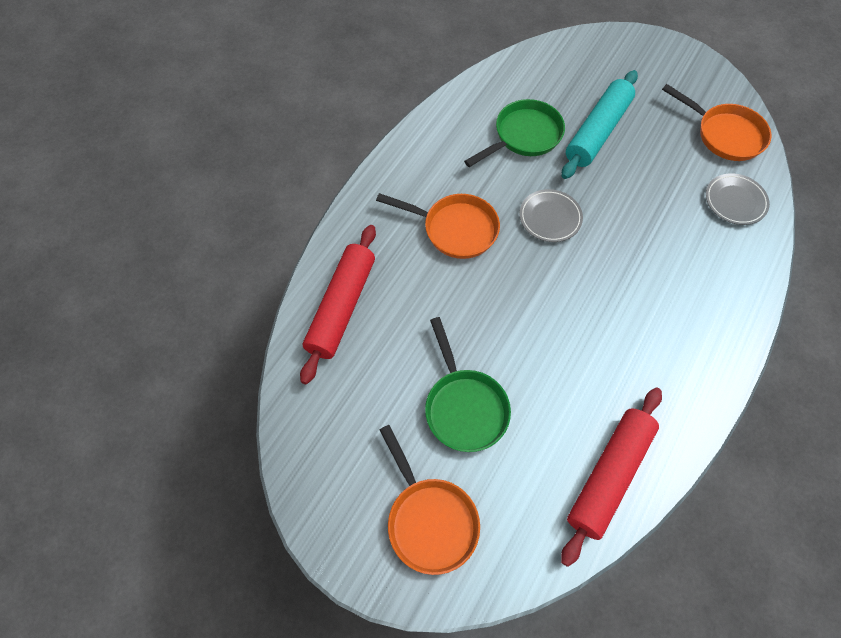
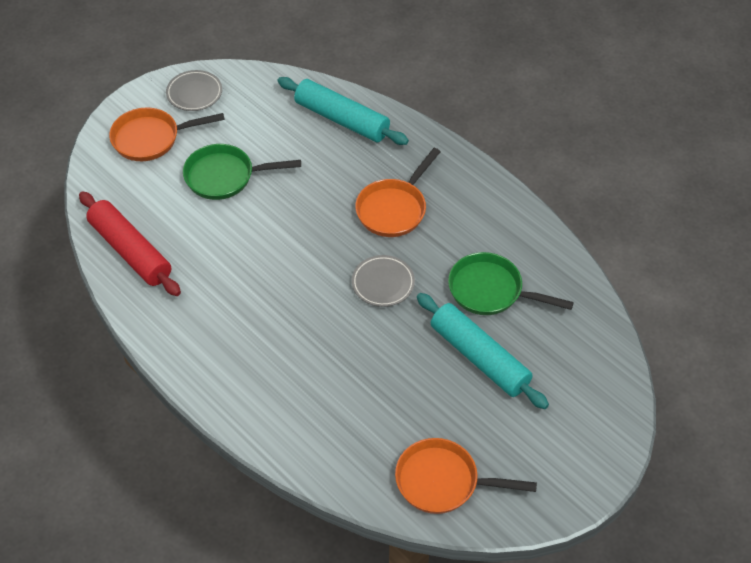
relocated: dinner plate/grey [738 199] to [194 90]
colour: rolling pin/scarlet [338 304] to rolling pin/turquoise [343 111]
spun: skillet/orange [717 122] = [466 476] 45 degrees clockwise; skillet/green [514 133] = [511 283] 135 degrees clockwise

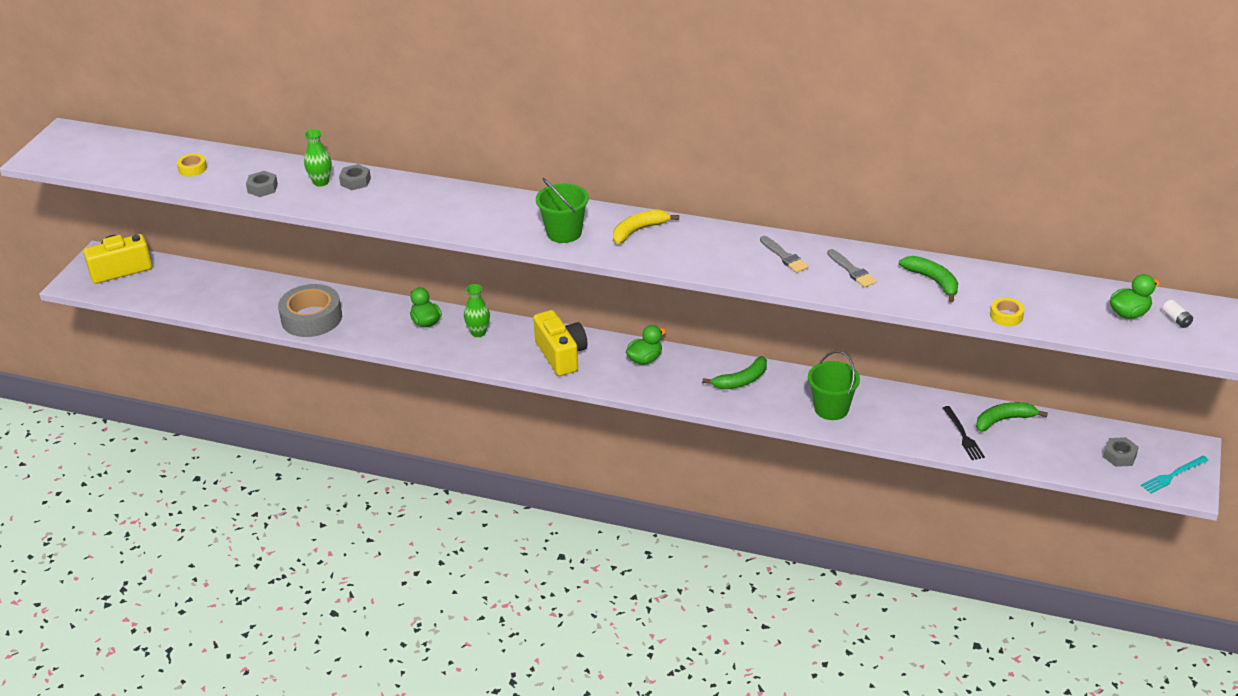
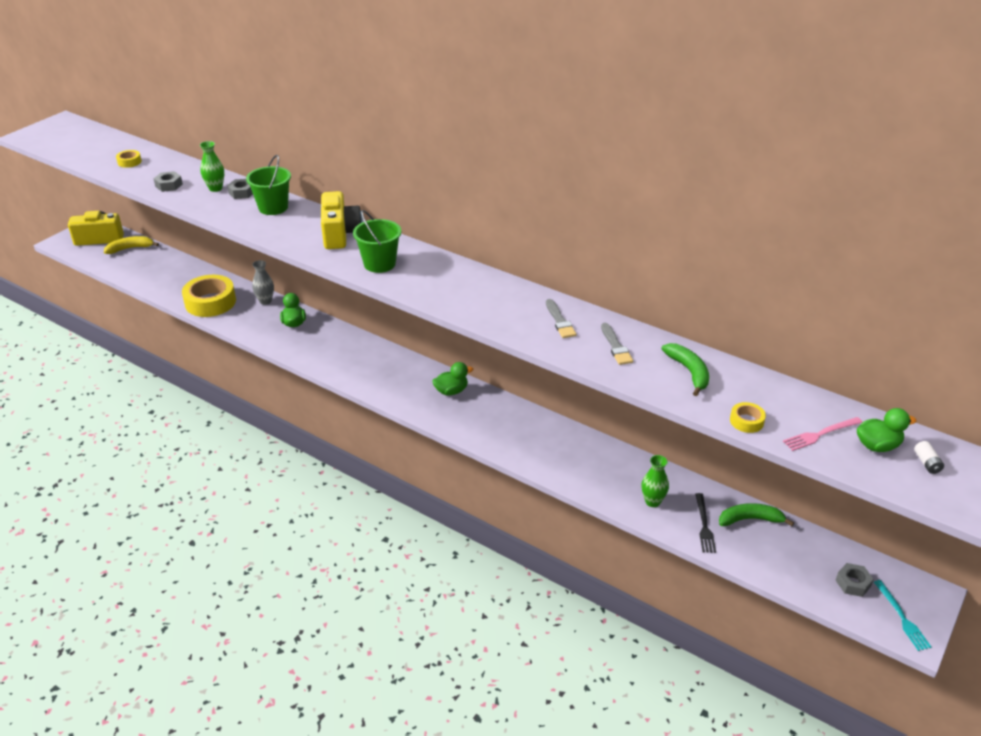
missing: toy banana/green [734 372]
appeared: tall vase/grey [263 282]; table fork/rosy [823 434]
relocated: toy banana/bright yellow [646 226] to [131 245]; tall vase/green [477 310] to [655 481]; photo camera/bright yellow [560 343] to [342 220]; sand bucket/green [834 385] to [268 185]
colour: roll of tape/grey [310 310] to roll of tape/bright yellow [209 296]
spun: table fork/turquoise [1175 475] = [902 615] 90 degrees counterclockwise

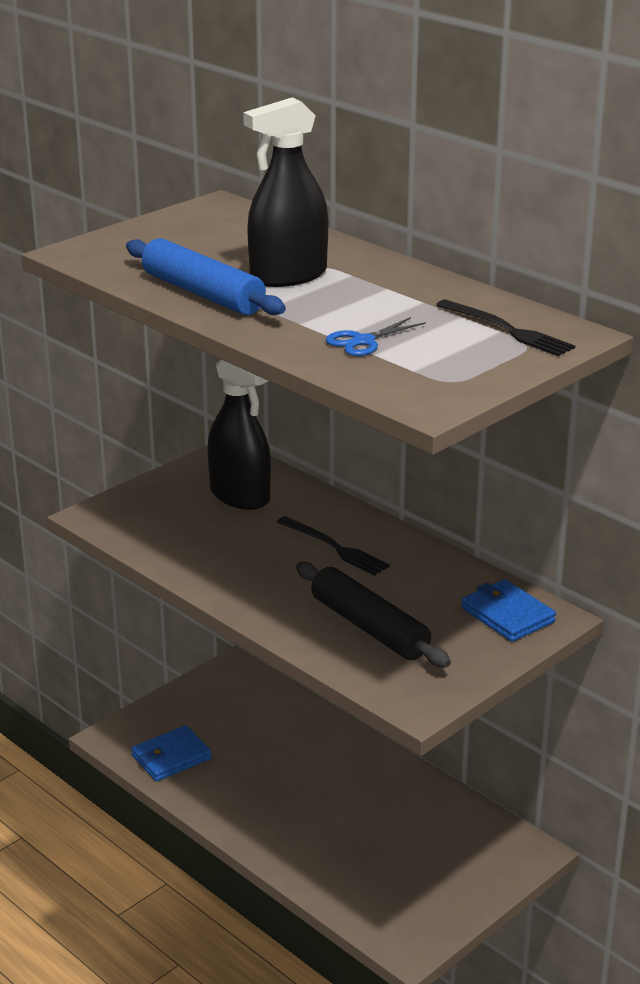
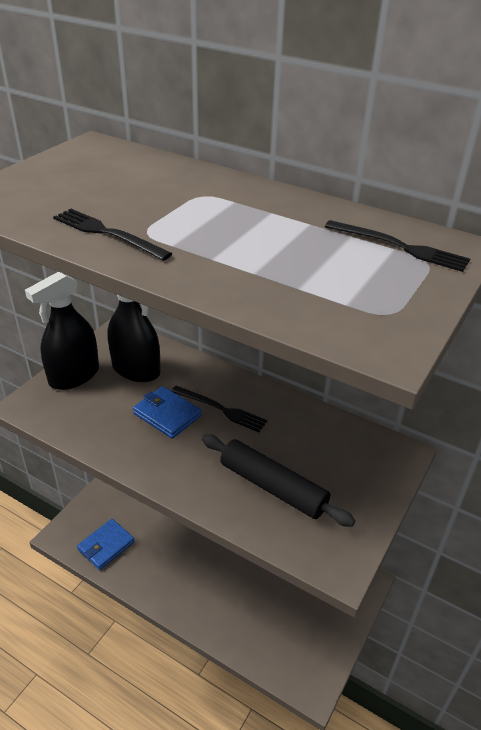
missing: pair of scissors/royal blue [375 336]
relocated: spray cleaner/black [285 192] to [62 331]; billfold/royal blue [508 610] to [167 412]
exchanged: rolling pin/royal blue [206 276] to table fork/black [112 235]

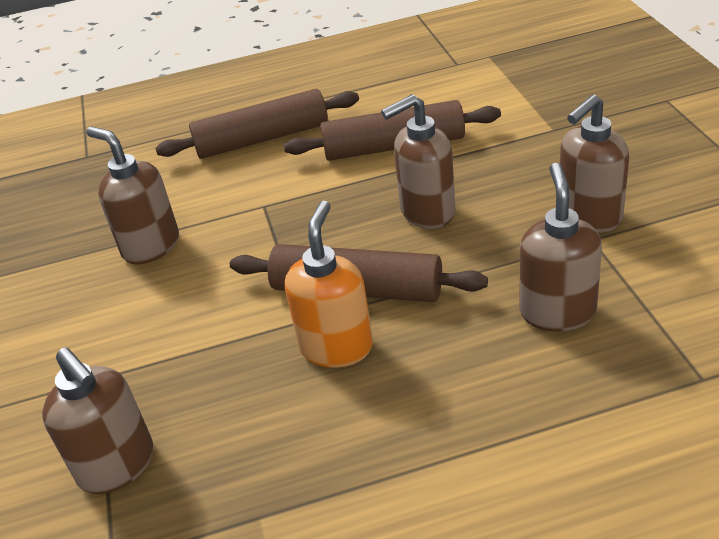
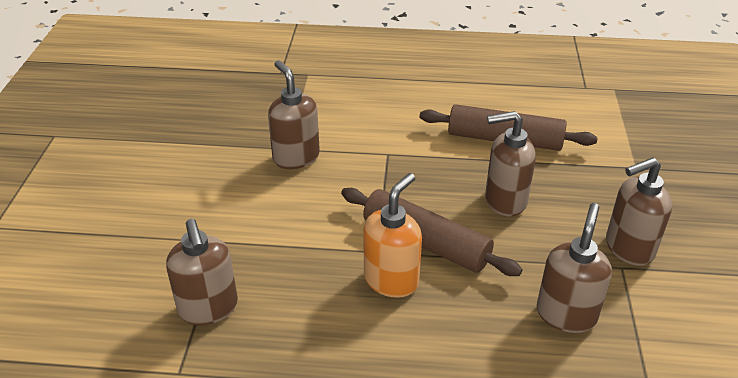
missing: rolling pin/dark brown [257 124]

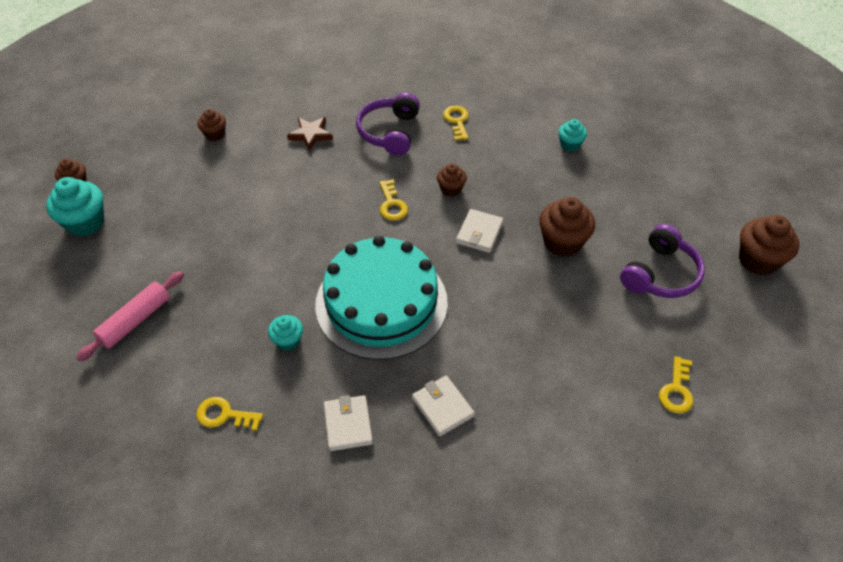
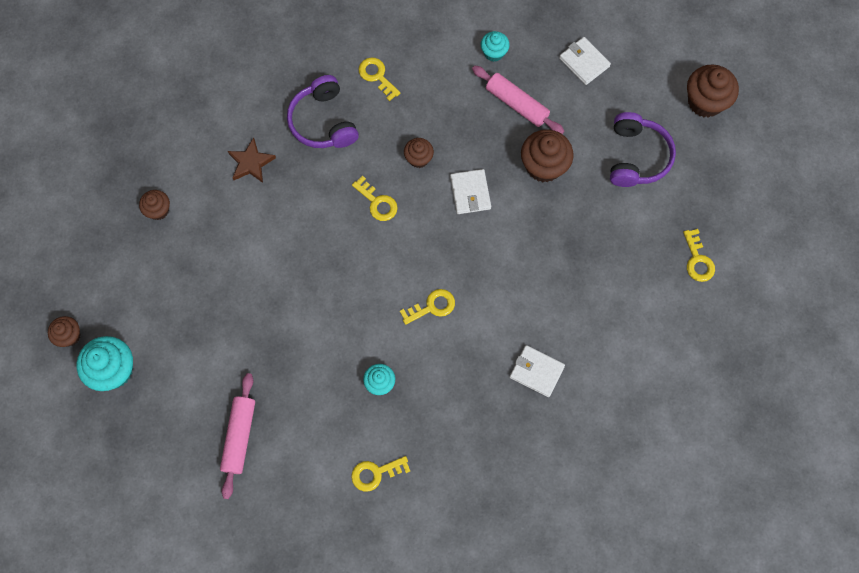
appeared: rolling pin/rosy [518 99]
relocated: billfold/snow-white [348 423] to [585 61]
exchanged: cake/turquoise [381 298] to latchkey/bright yellow [427 307]

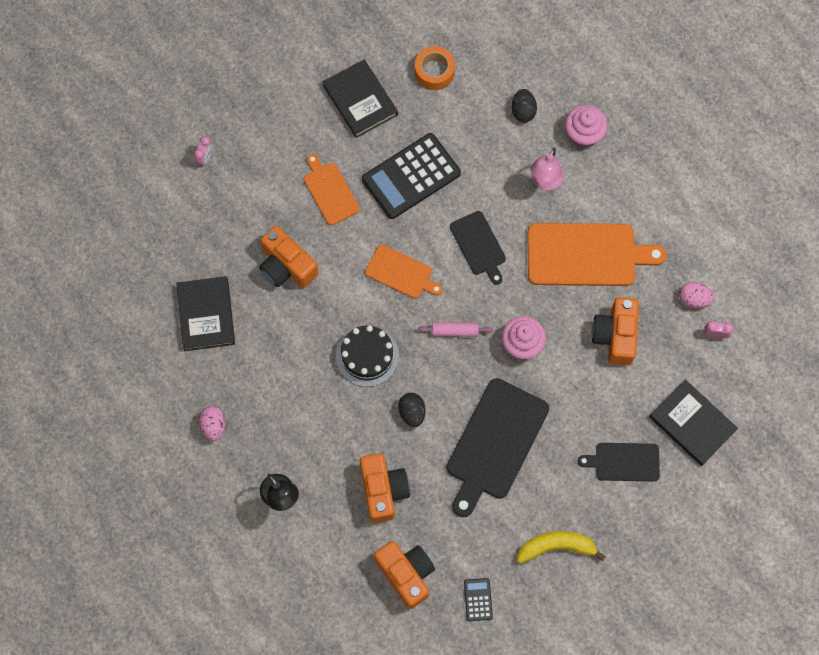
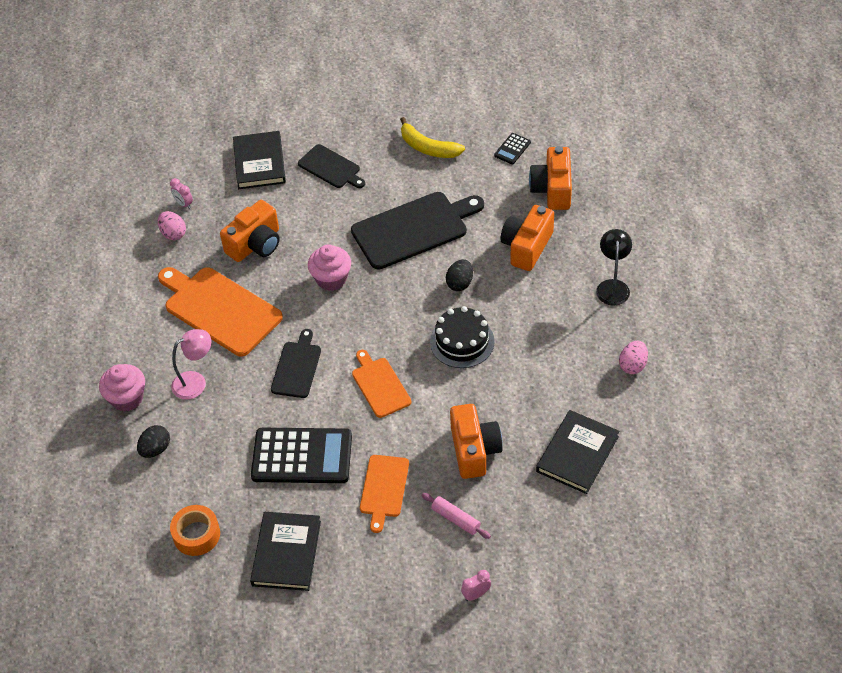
relocated: rolling pin/rosy [455 329] to [456 516]

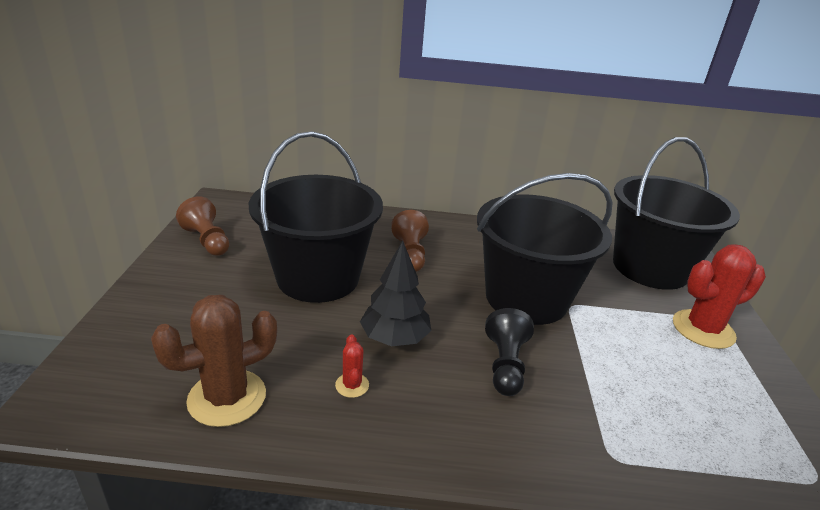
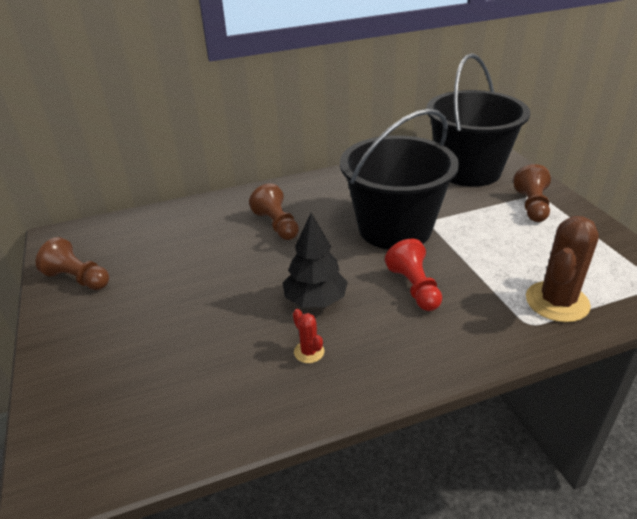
missing: sand bucket/black [316 217]
relocated: cactus/dark brown [214 361] to [562 269]
exchanged: cactus/scarlet [719 296] to chess pawn/dark brown [532 193]
colour: chess pawn/black [509 352] to chess pawn/scarlet [413 275]

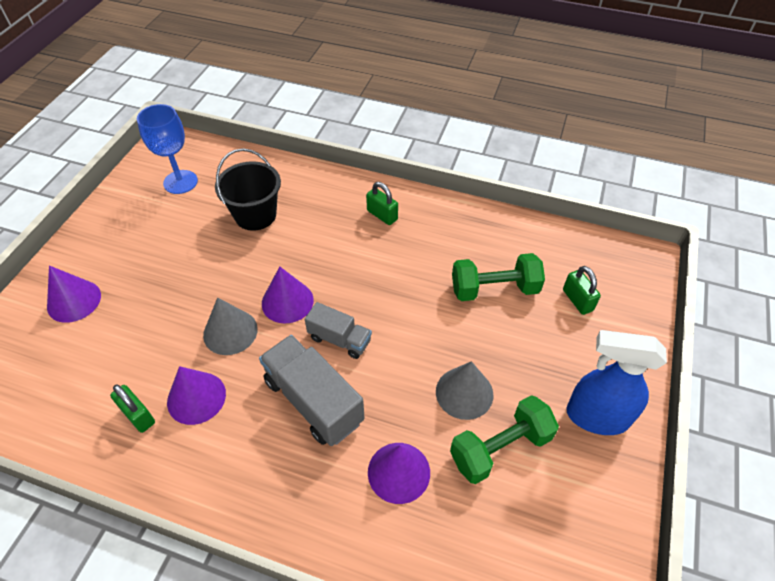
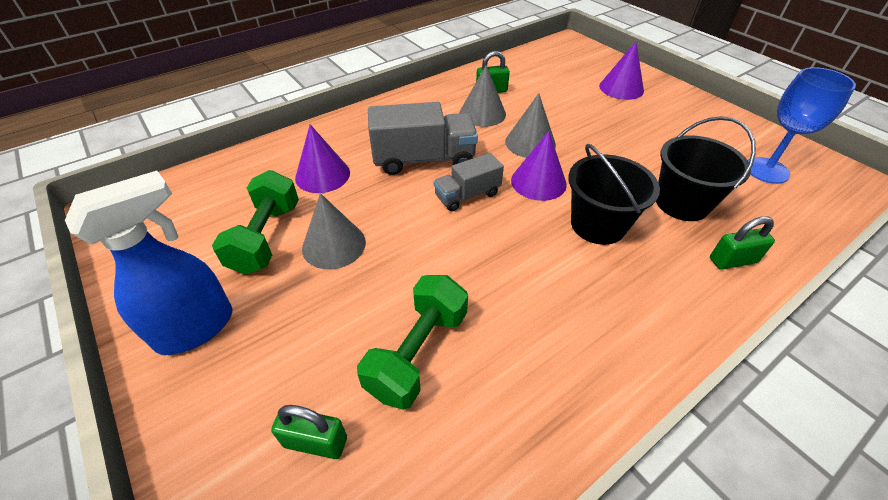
appeared: sand bucket/black [614 194]
relocated: lock/green [382 203] to [742 242]
colour: cone shape/violet [196 395] to cone shape/grey [482 96]

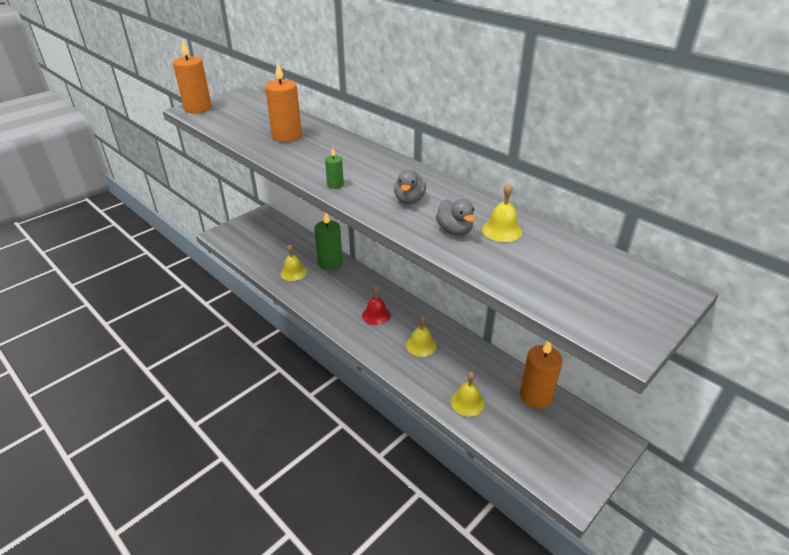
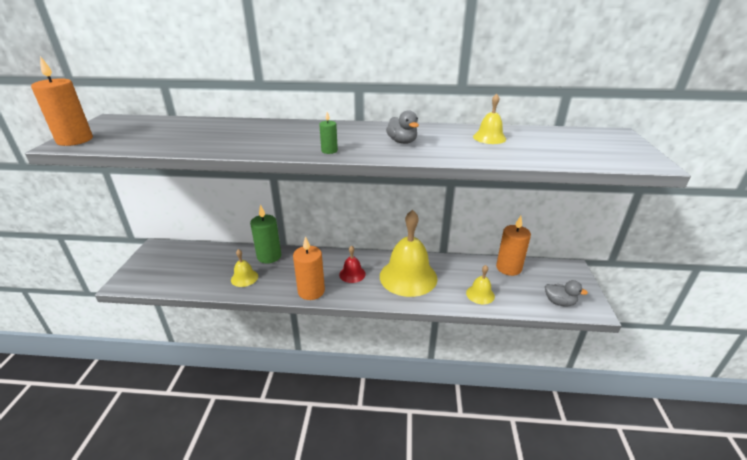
relocated: candle/orange [283 102] to [309 268]; duck/grey [455 217] to [566 293]
size: school bell/bright yellow [421 336] = [409 253] x2.18

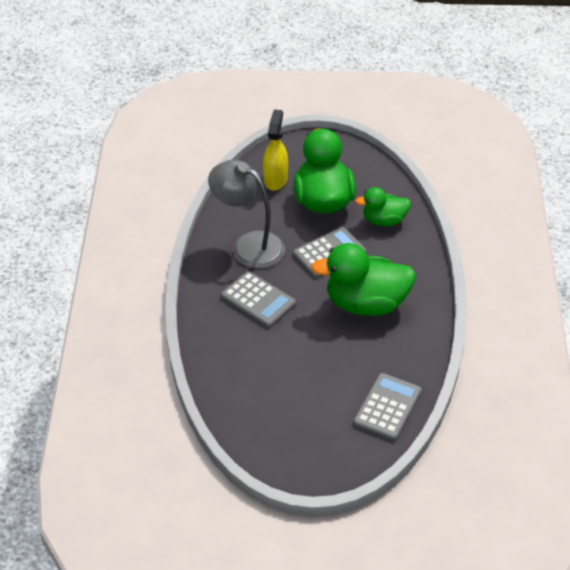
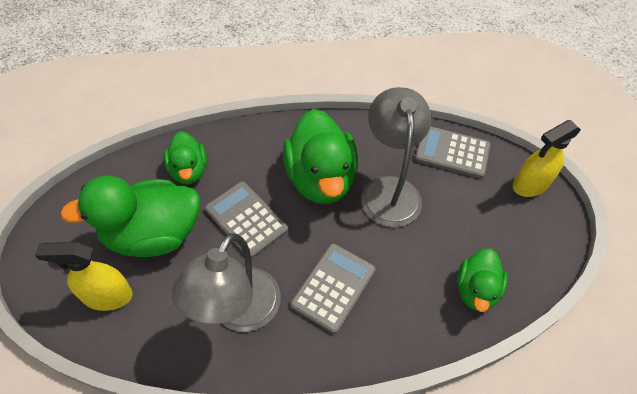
appeared: lamp/grey [396 157]; spray cleaner/bright yellow [547 158]; duck/green [482 280]

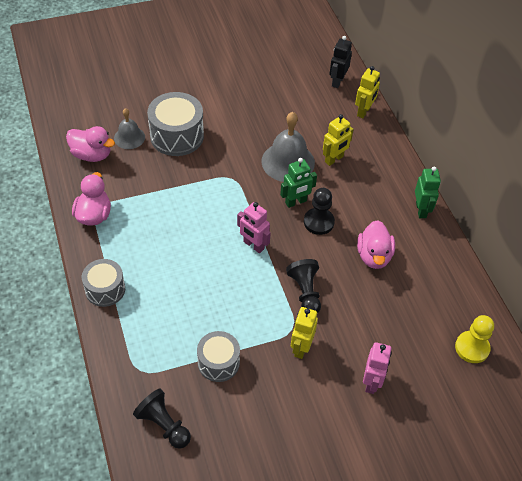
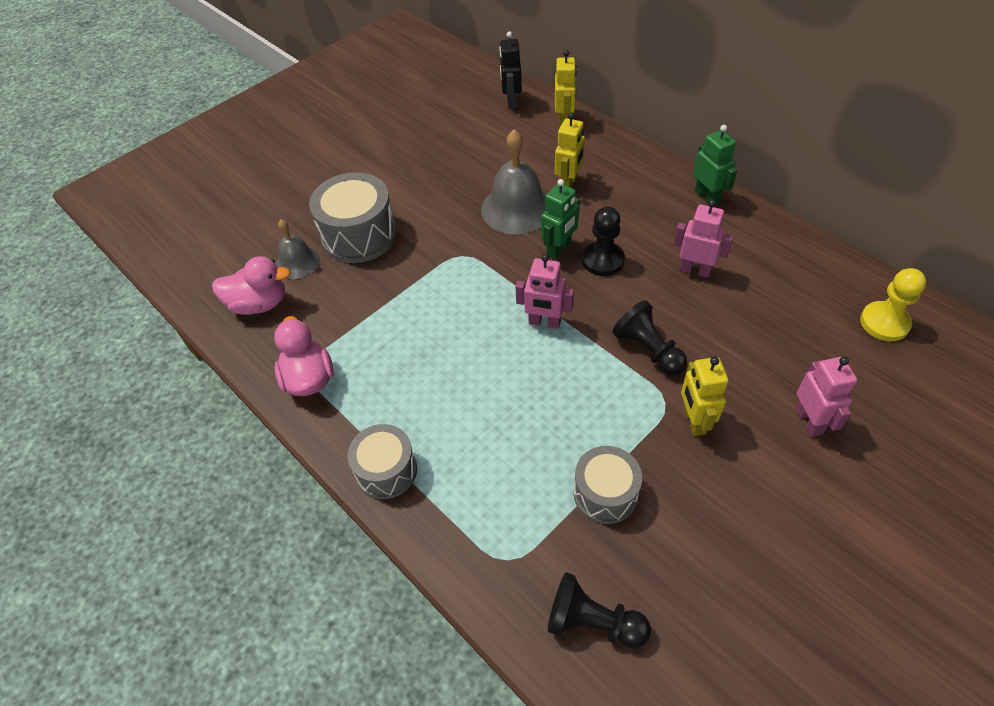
exchanged: duck/rosy [376 244] to robot figure/rosy [703 239]

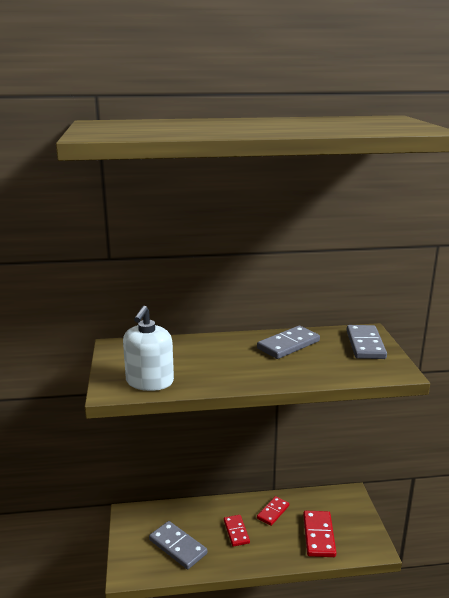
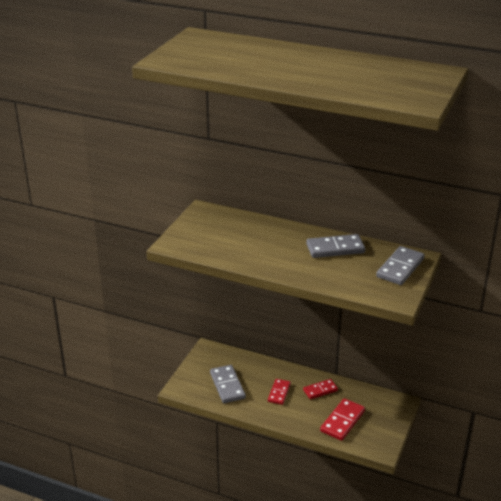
missing: soap dispenser/snow-white [148 348]

